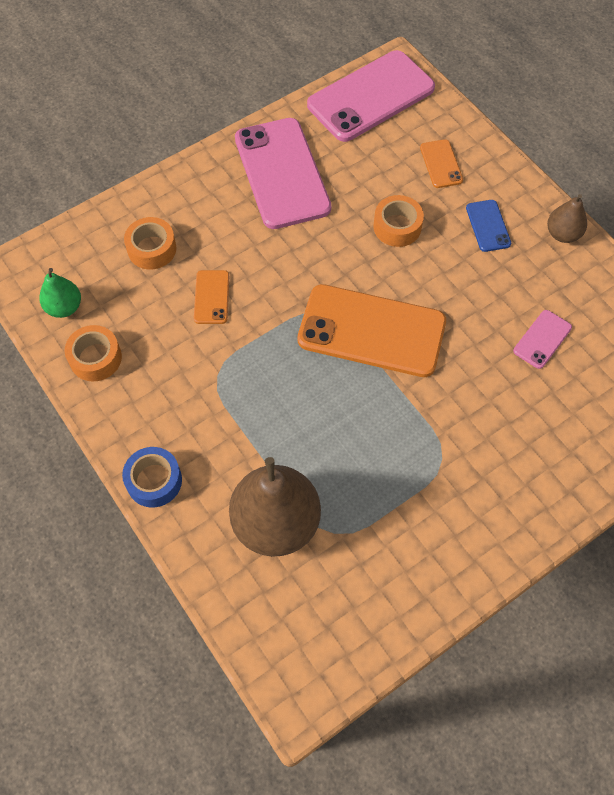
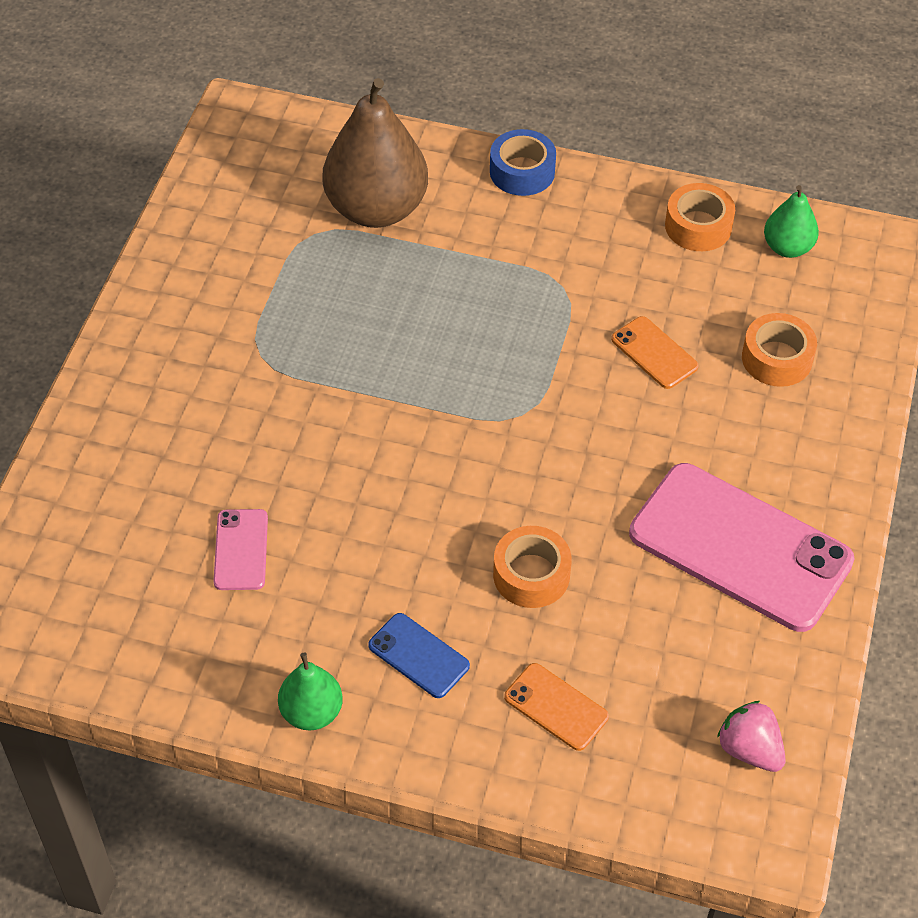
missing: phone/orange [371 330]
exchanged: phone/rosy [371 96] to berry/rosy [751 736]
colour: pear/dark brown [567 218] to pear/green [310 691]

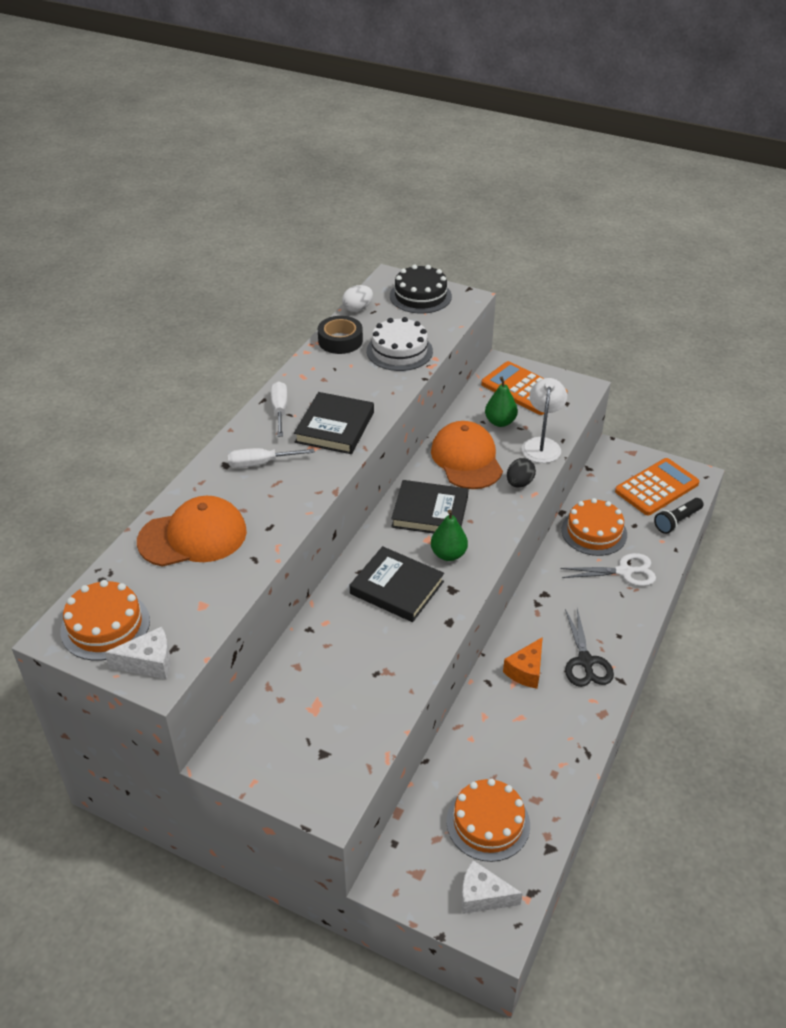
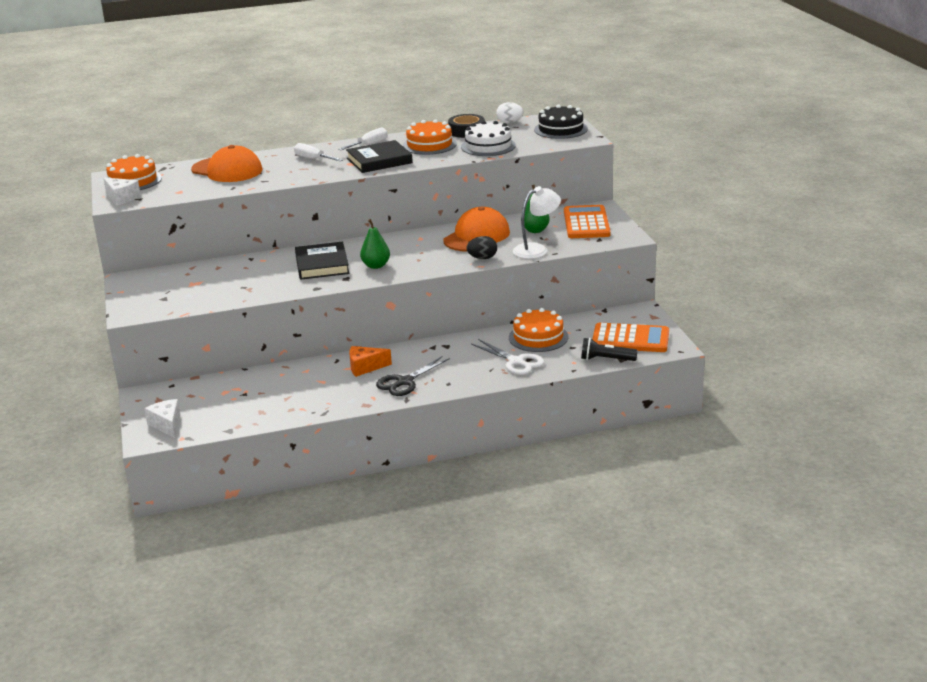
missing: book/black [429 507]
relocated: cake/orange [488 820] to [430 137]

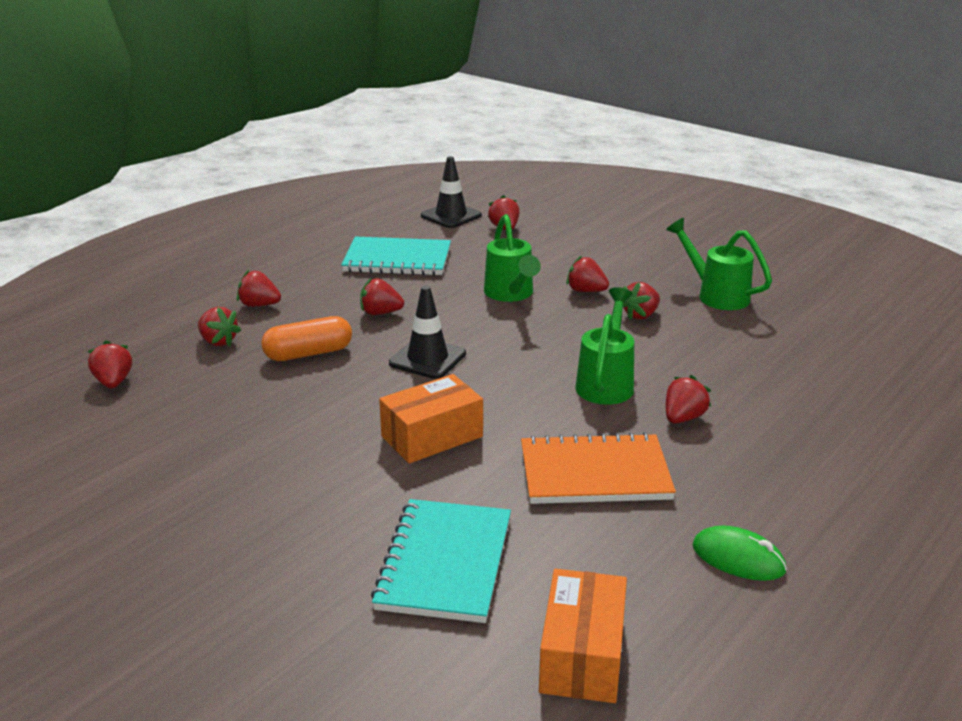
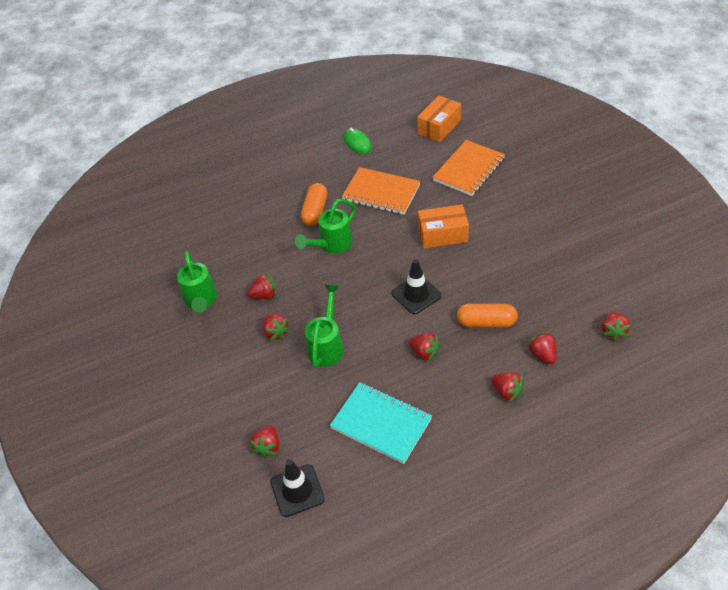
exchanged: berry/scarlet [688 399] to pill/orange [314 204]
colour: exercise book/turquoise [441 561] to exercise book/orange [468 168]

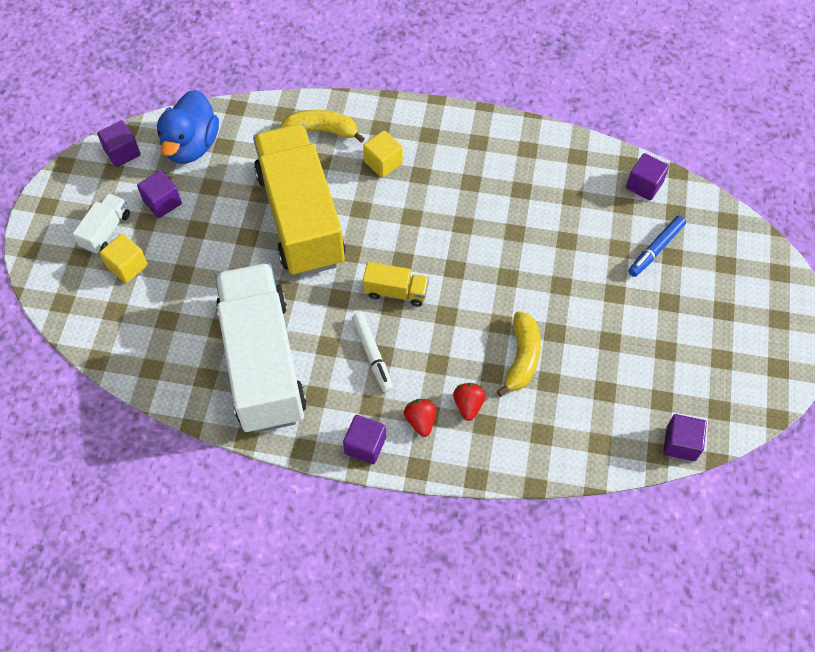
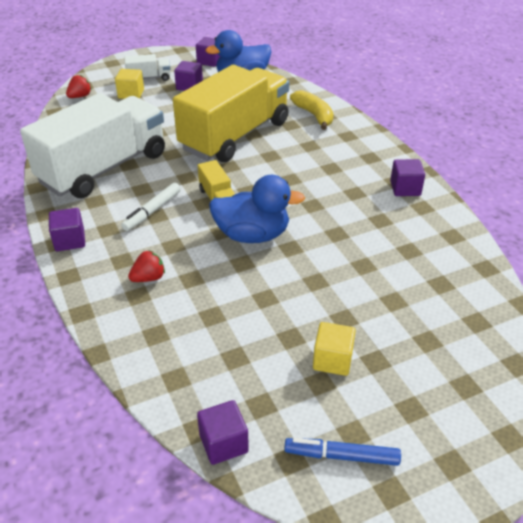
missing: toy banana/bright yellow [519 354]
appeared: duck/royal blue [257 209]
relocated: block/bright yellow [383 154] to [334 349]; block/violet [647 176] to [407 177]; marker pen/royal blue [657 246] to [342 452]; berry/scarlet [420 418] to [79 86]

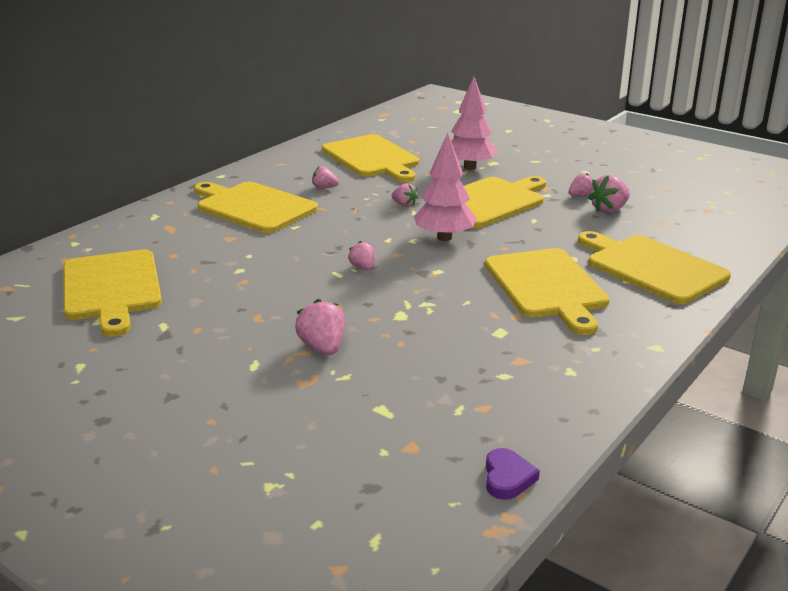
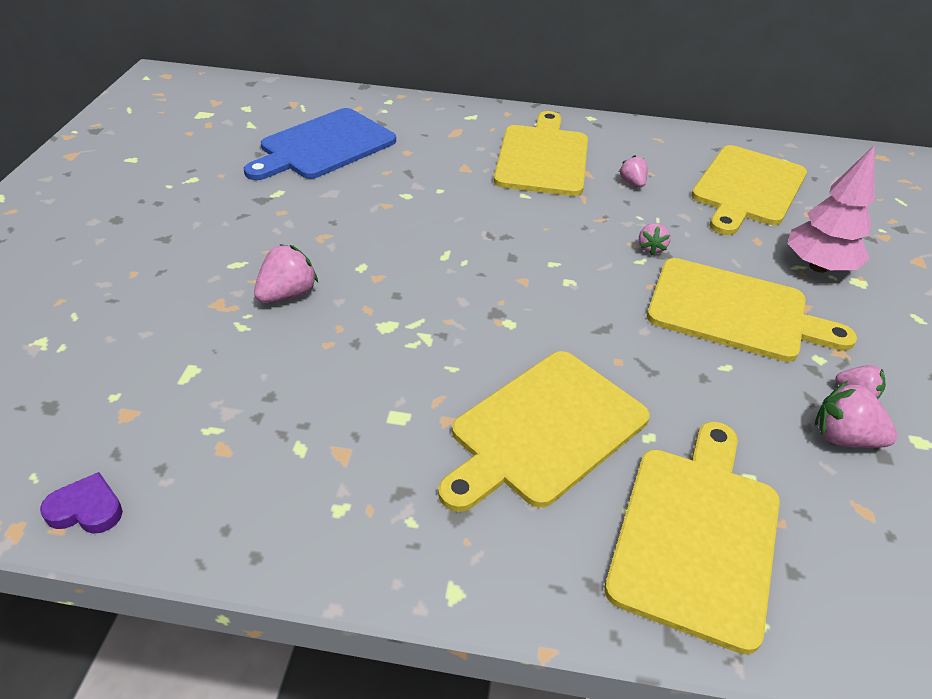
missing: tree/rosy [445 187]; berry/rosy [361 255]
colour: chopping board/bright yellow [113 293] to chopping board/royal blue [320 144]
spun: heart shape/violet [513 474] = [81 502] 150 degrees counterclockwise

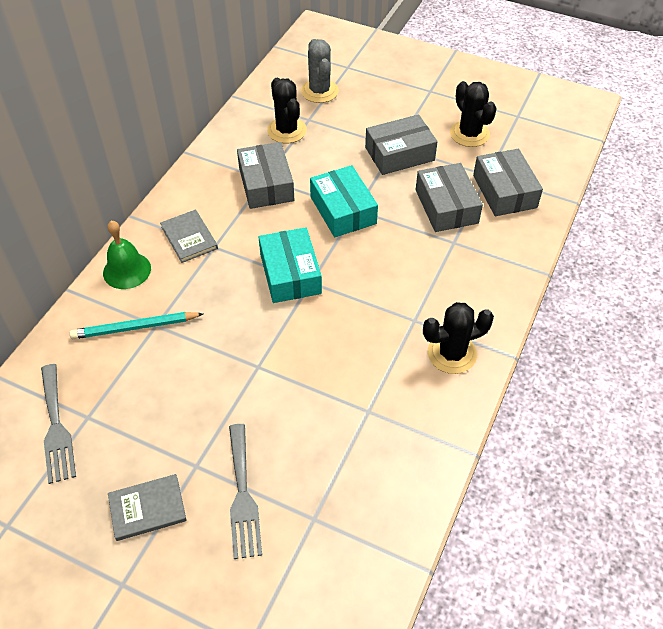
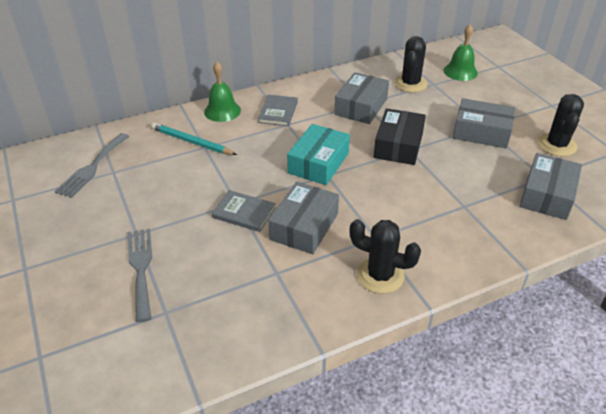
relocated: parcel/grey [449 197] to [304 218]; book/grey [147 507] to [244 211]
exchanged: cactus/grey [320 71] to school bell/green [461 52]
colour: parcel/turquoise [344 201] to parcel/black [400 136]
spun: table fork/grey [245 491] = [140 275] 135 degrees clockwise

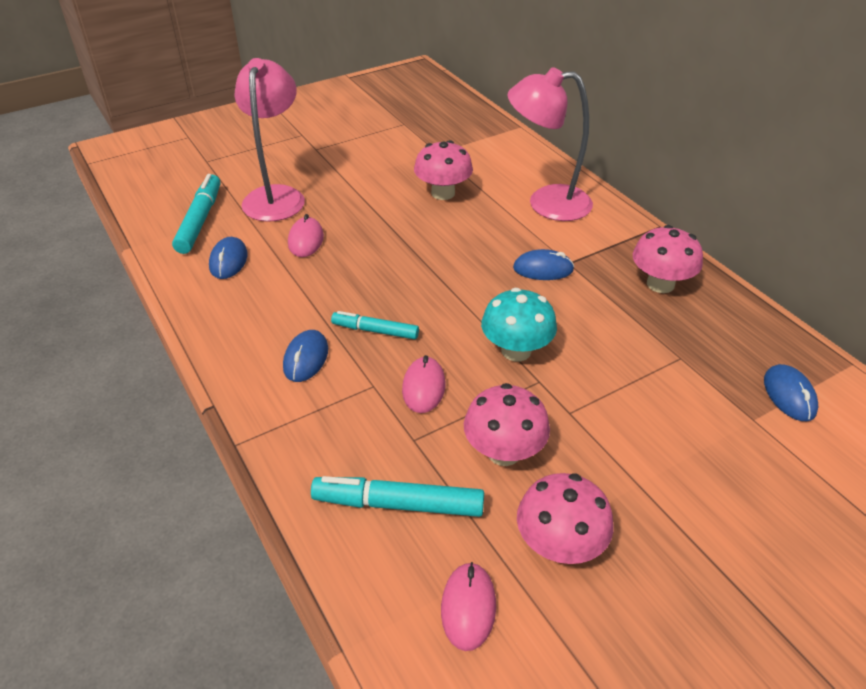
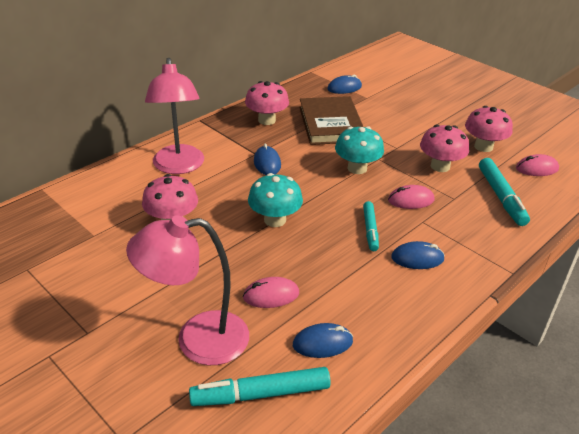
appeared: book/dark brown [331 120]; fungus/turquoise [275 200]

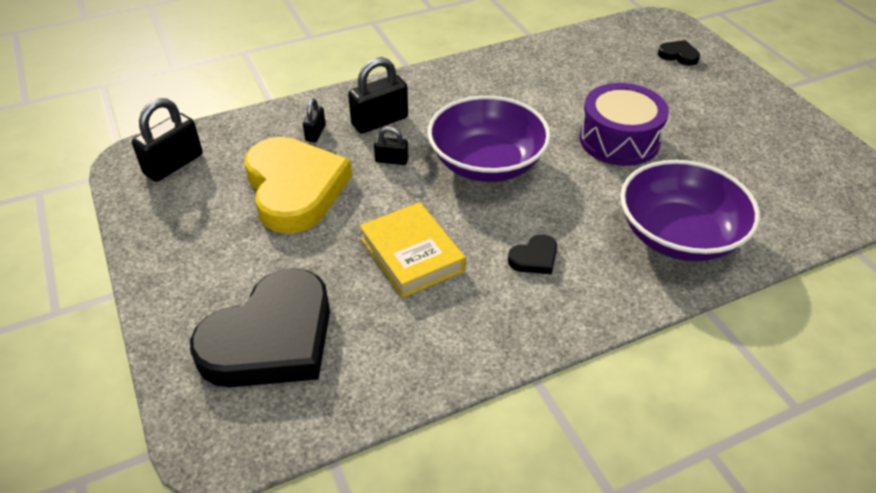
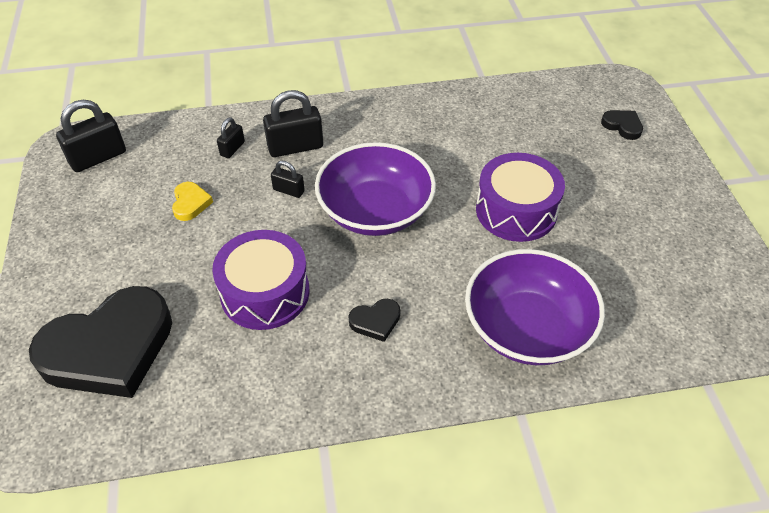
exchanged: book/bright yellow [412 250] to drum/violet [260 280]
size: heart shape/bright yellow [298 185] = [192 201] x0.40

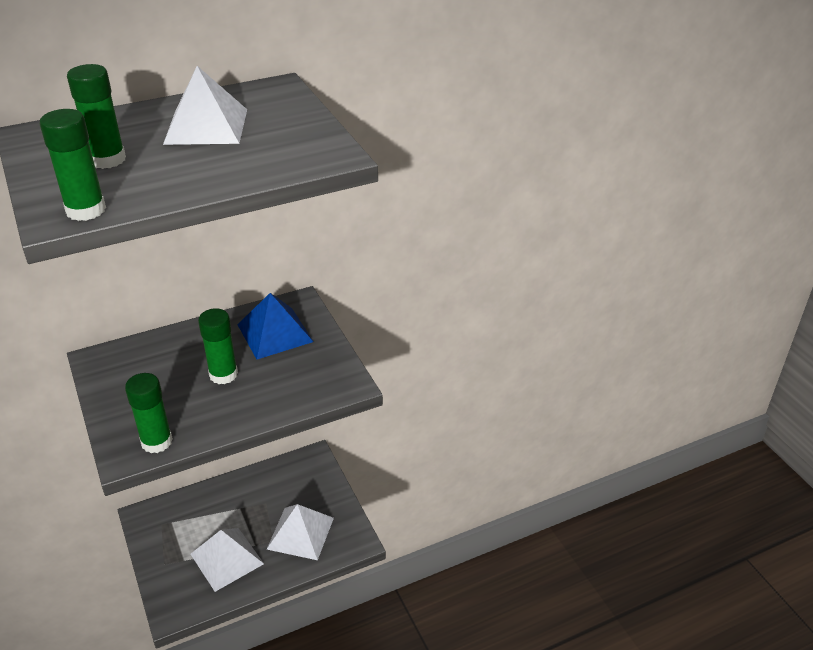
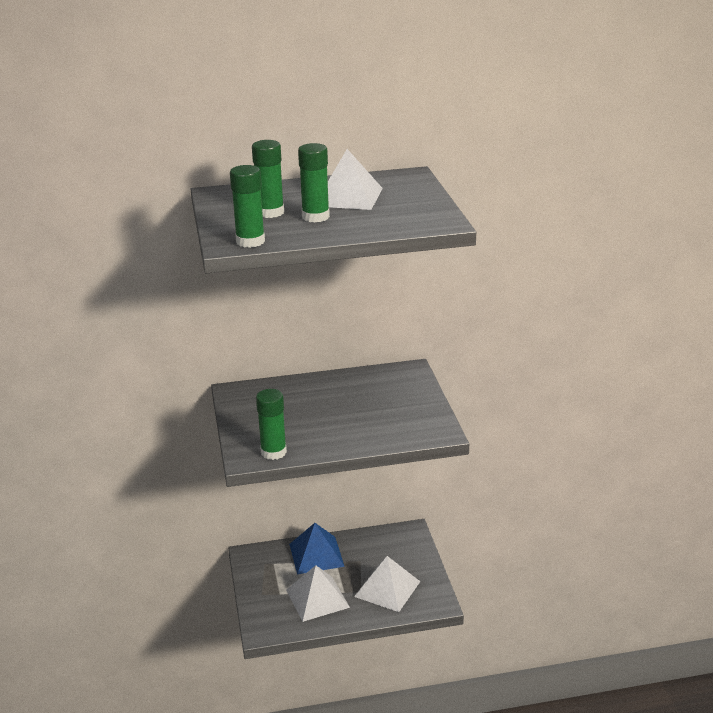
relocated: pyramid/royal blue [275 326] to [317 548]; glue stick/green [218 346] to [314 182]

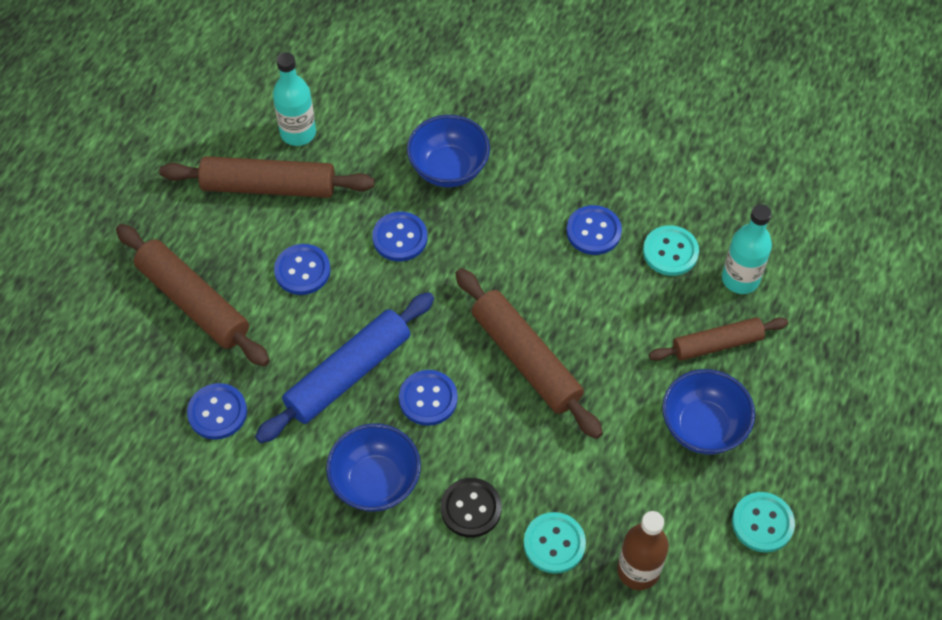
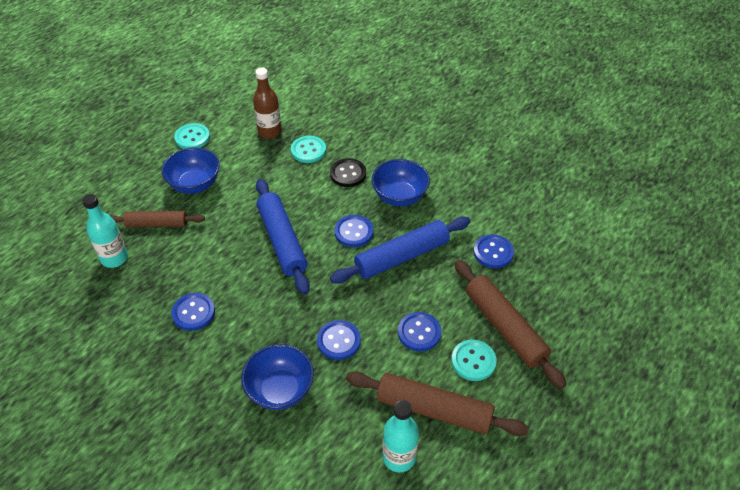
relocated: button/turquoise [671 250] to [474 360]
colour: rolling pin/dark brown [529 353] to rolling pin/royal blue [283 237]

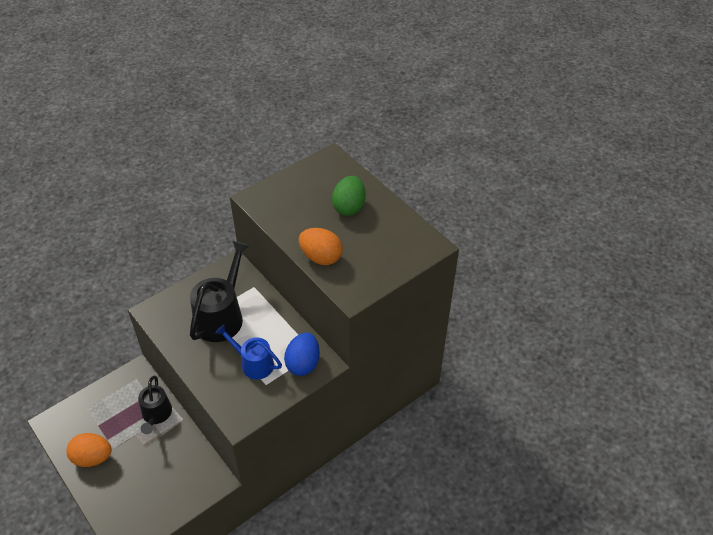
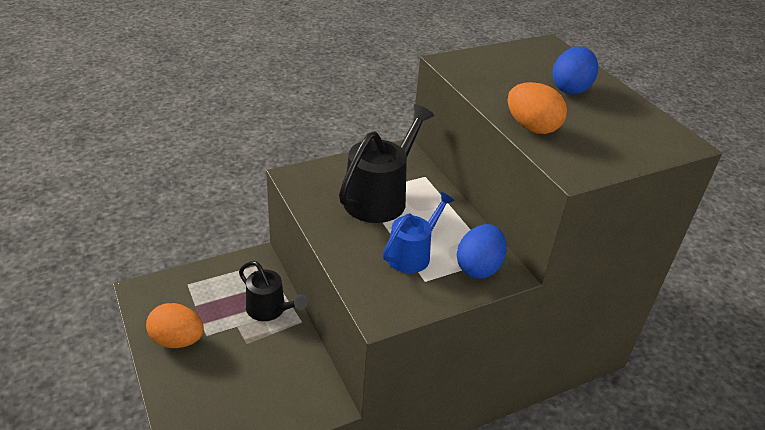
colour: egg shape/green [349 196] to egg shape/royal blue [575 70]
spun: sprinkling can/royal blue [249 352] = [419 232] 90 degrees clockwise; sprinkling can/black [155 405] = [273 291] 60 degrees counterclockwise

